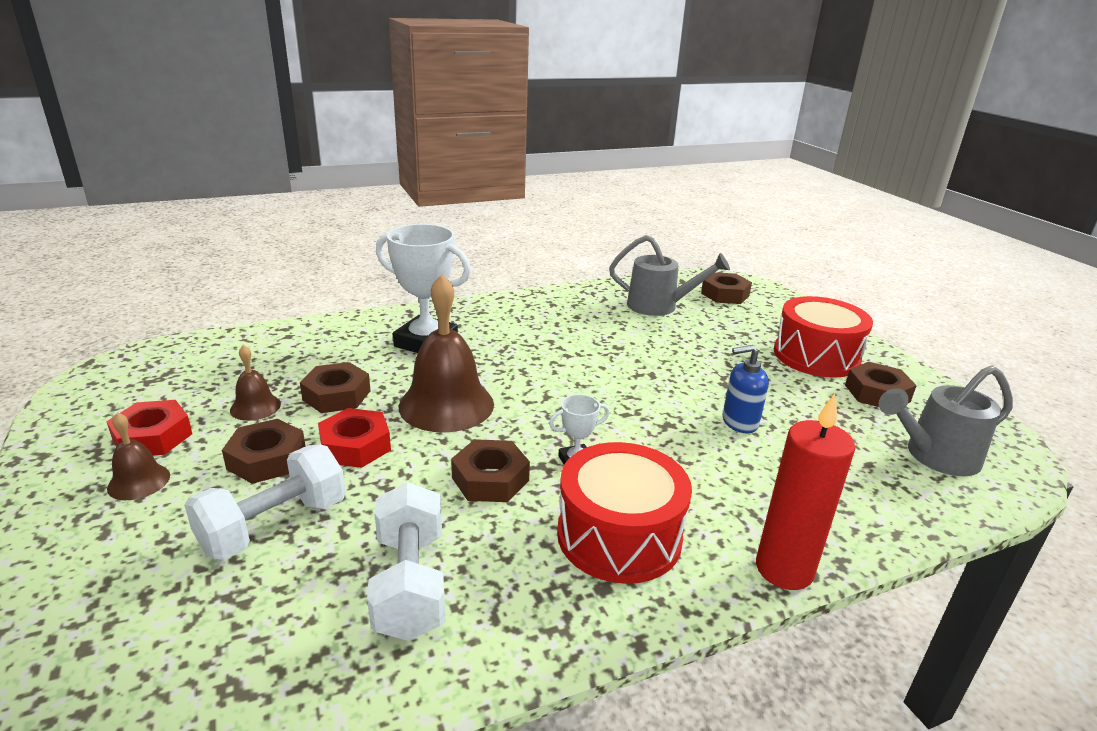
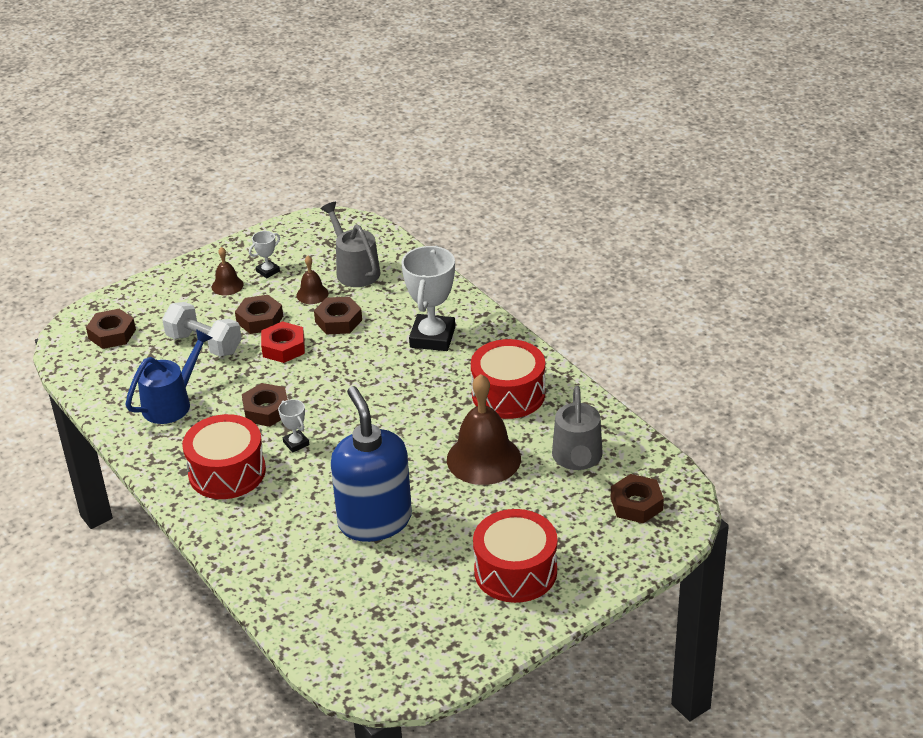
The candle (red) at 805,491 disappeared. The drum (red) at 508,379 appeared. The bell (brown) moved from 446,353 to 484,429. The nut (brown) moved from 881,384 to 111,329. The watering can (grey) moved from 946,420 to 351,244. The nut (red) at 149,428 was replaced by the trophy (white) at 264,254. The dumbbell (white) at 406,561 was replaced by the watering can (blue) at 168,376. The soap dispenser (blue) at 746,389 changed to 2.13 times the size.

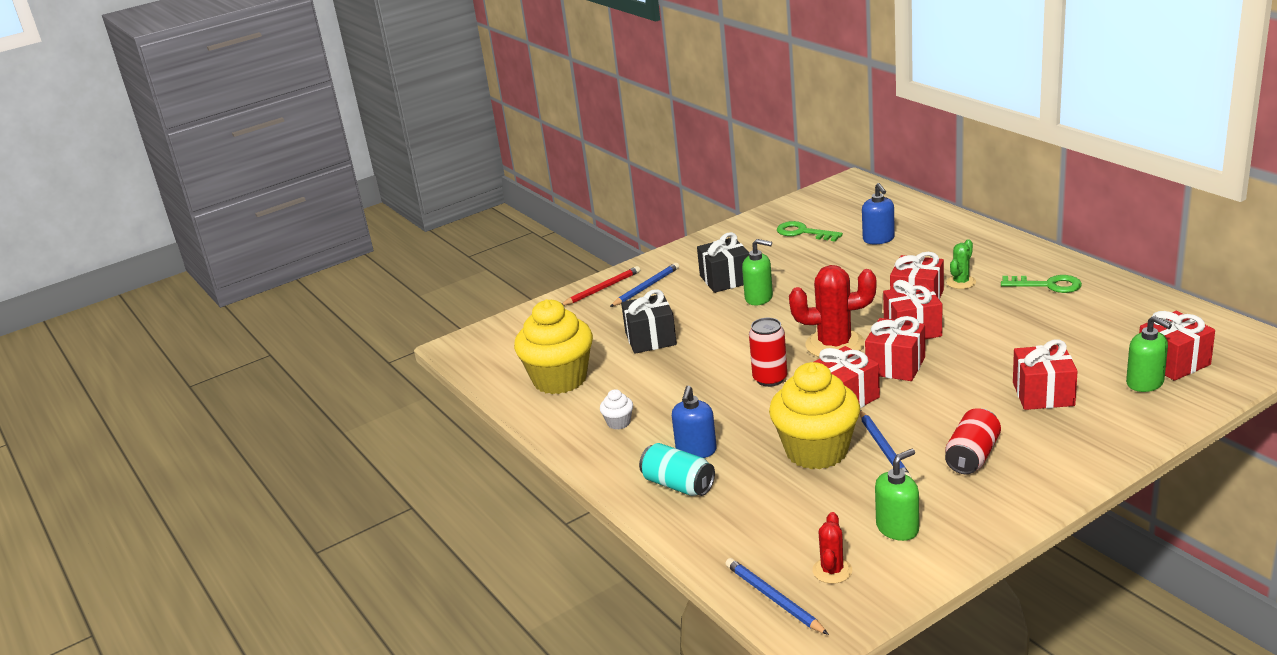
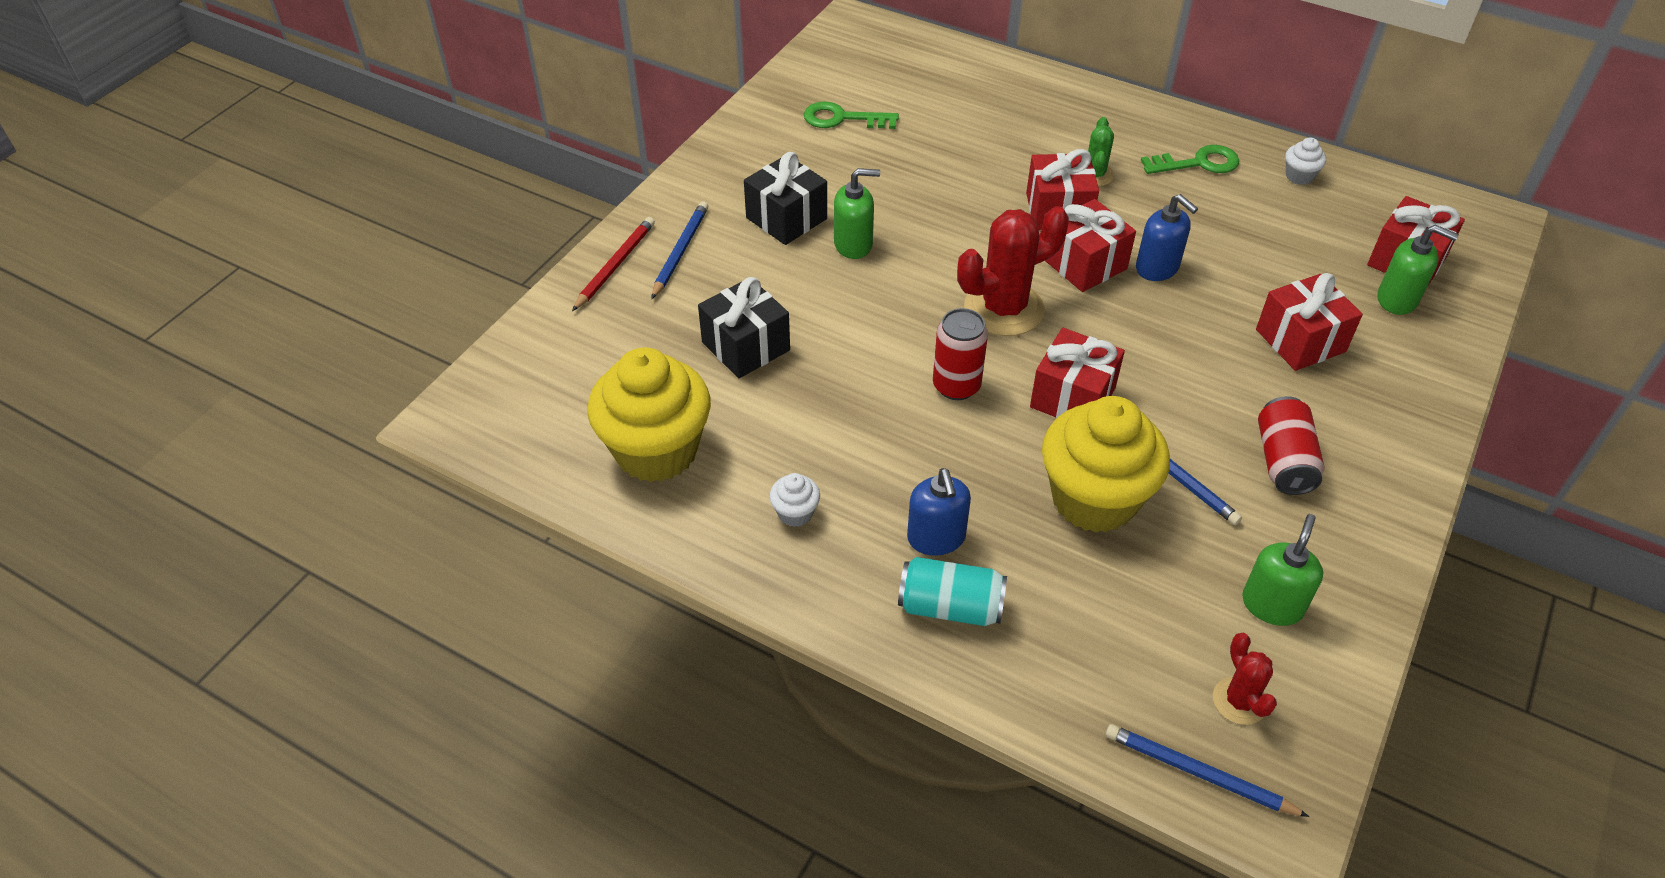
The gift (red) at 895,348 disappeared. The cupcake (white) at 1305,161 appeared. The soap dispenser (blue) moved from 878,213 to 1167,237.

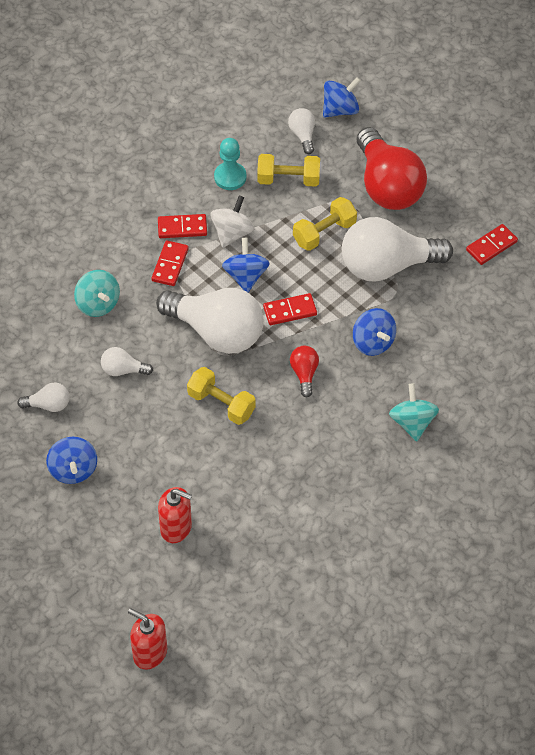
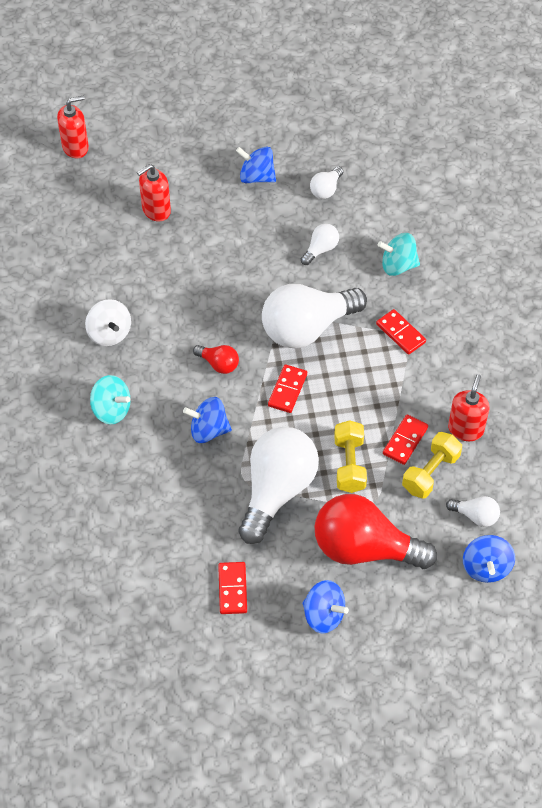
The dumbbell (yellow) at 221,396 disappeared. The domino (red) moved from 182,226 to 405,439. The spinning top (white) moved from 233,222 to 108,322. The spinning top (blue) moved from 246,265 to 325,607. The pawn (turquoise) at 230,164 was replaced by the soap dispenser (red) at 469,407.

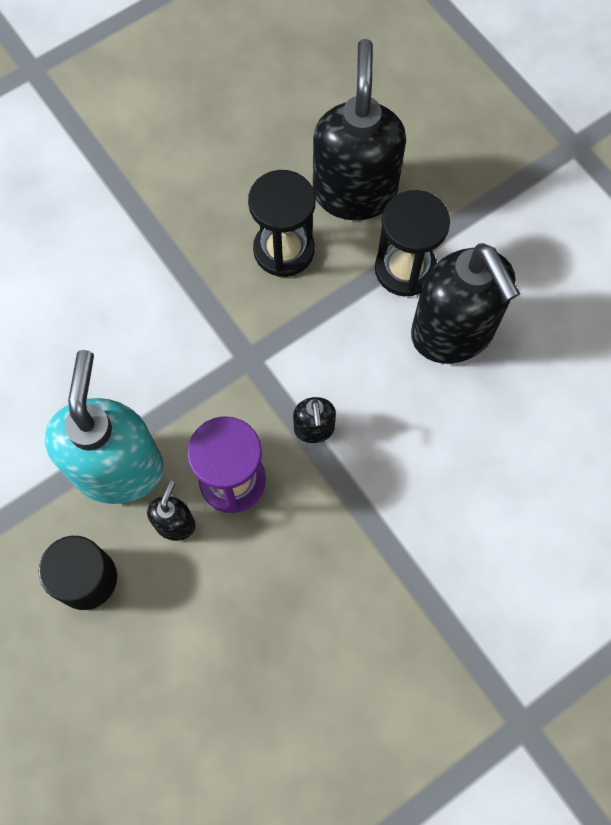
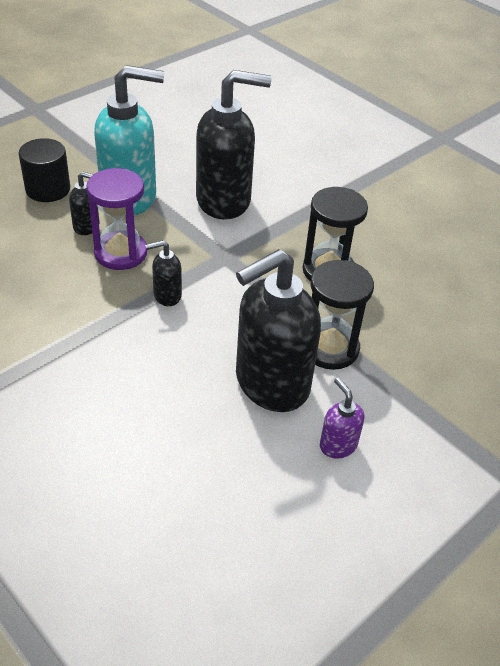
The soap dispenser (purple) at 342,418 appeared. The soap dispenser (black) moved from 359,129 to 234,145.

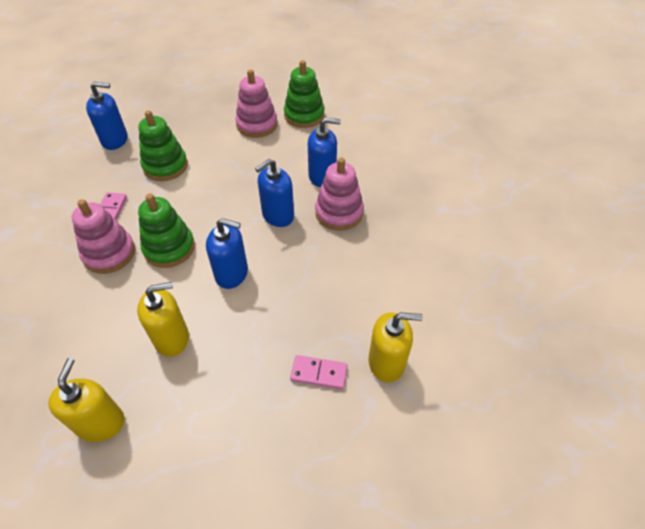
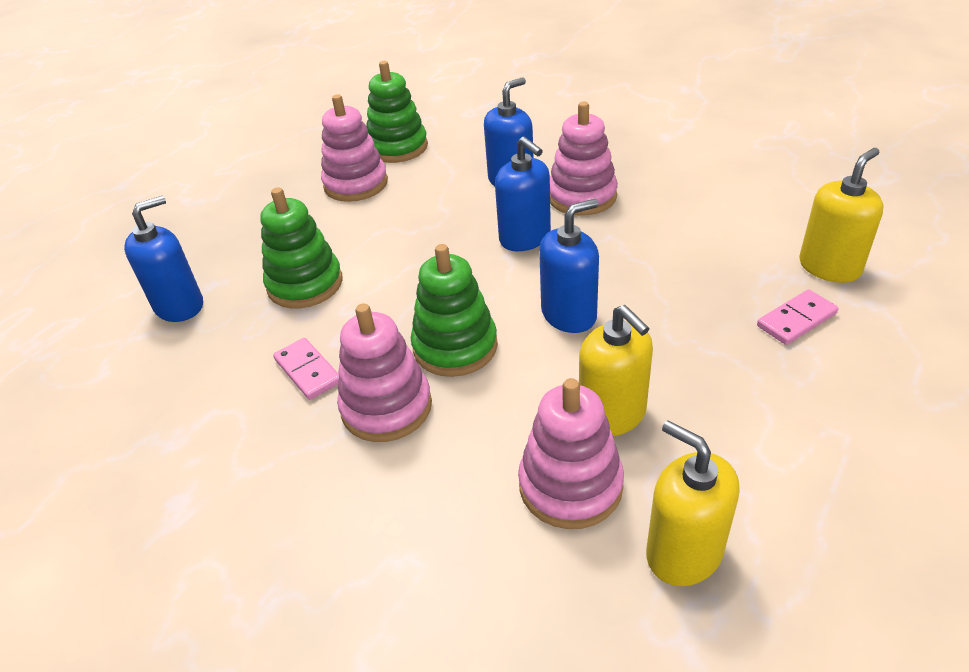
The stacking toy (pink) at 571,453 appeared. The soap dispenser (yellow) at 163,319 turned 120 degrees clockwise. The soap dispenser (blue) at 274,193 turned 45 degrees counterclockwise.

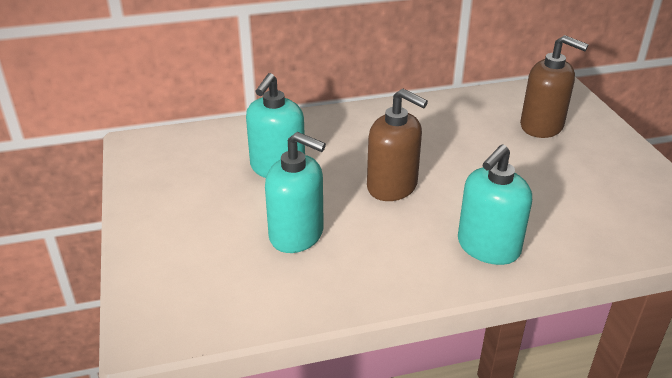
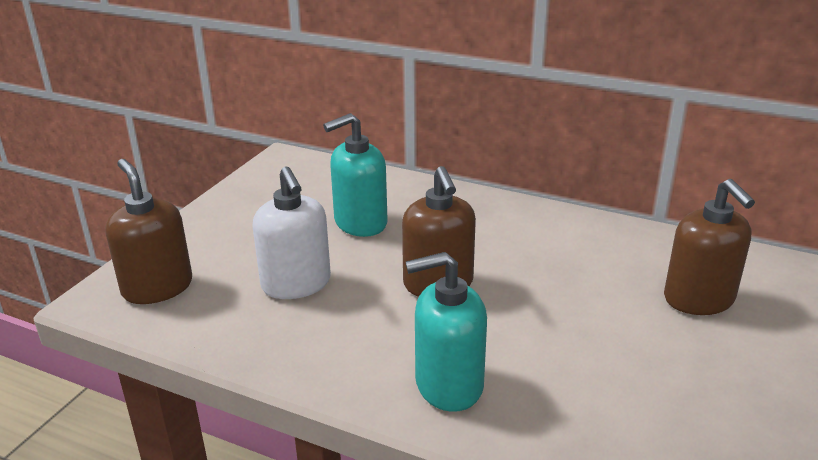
The soap dispenser (brown) at 148,231 appeared. The soap dispenser (turquoise) at 295,192 became the soap dispenser (white) at 291,233.

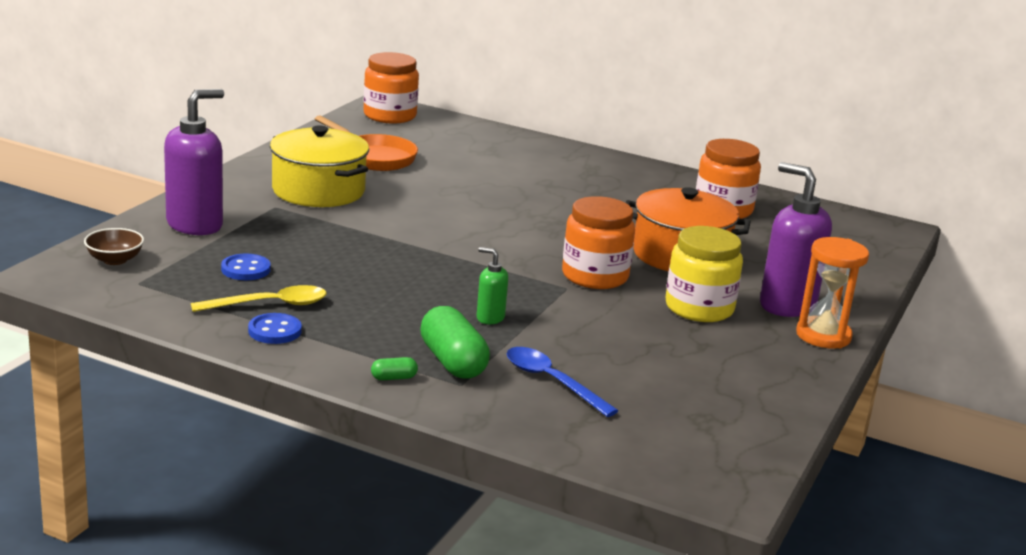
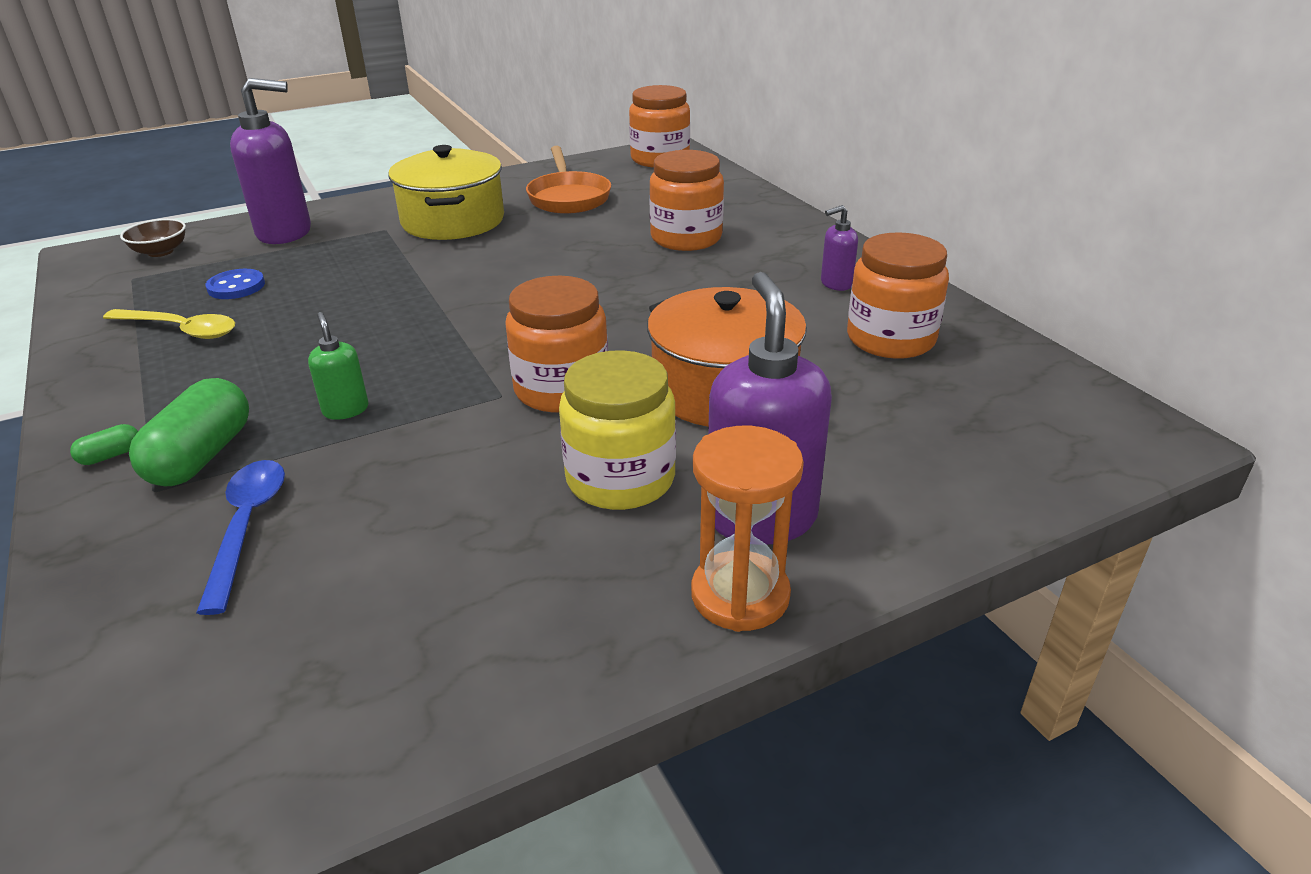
The button (blue) at 275,328 disappeared. The jar (orange) at 686,200 appeared. The soap dispenser (purple) at 839,248 appeared. The capsule (green) at 394,368 turned 60 degrees counterclockwise.

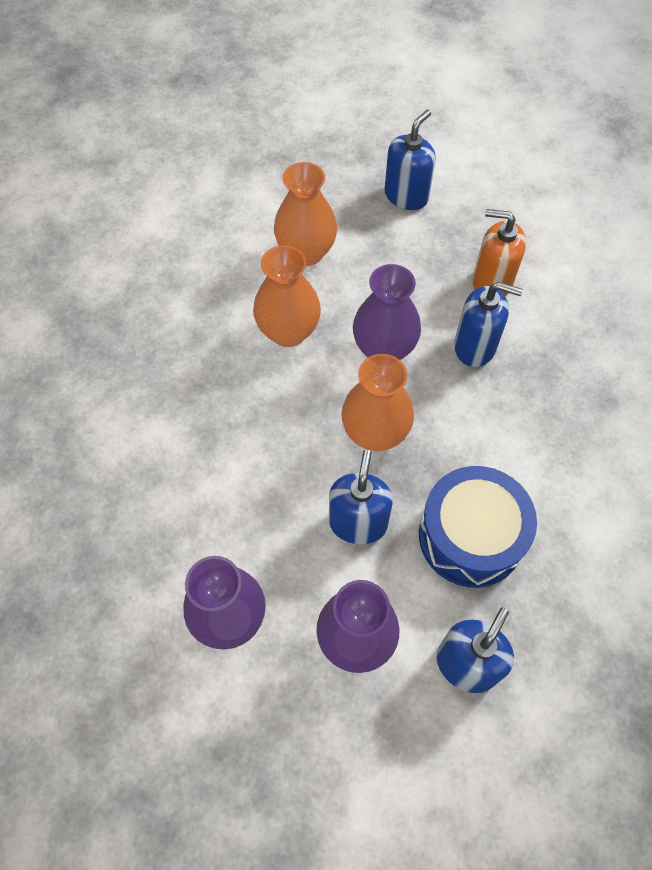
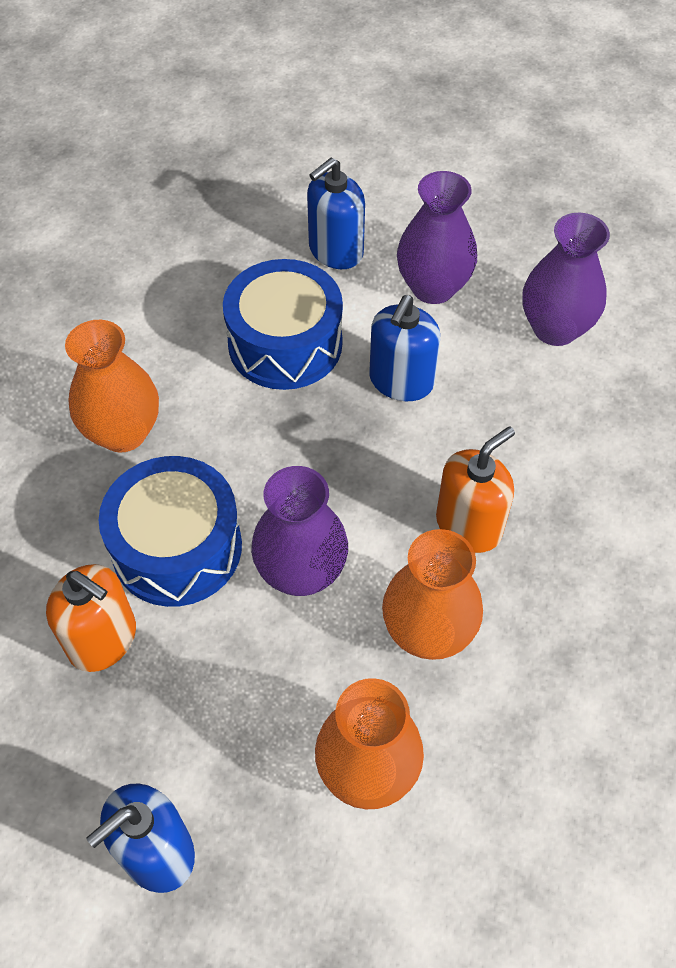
The soap dispenser (orange) at 475,489 appeared. The vase (orange) moved from 377,402 to 112,386. The soap dispenser (blue) at 488,324 was replaced by the drum (blue) at 170,531.

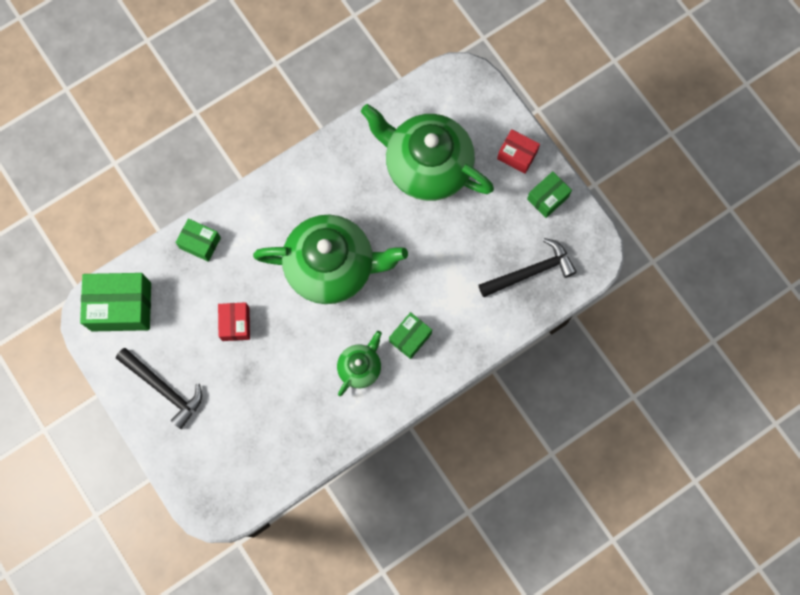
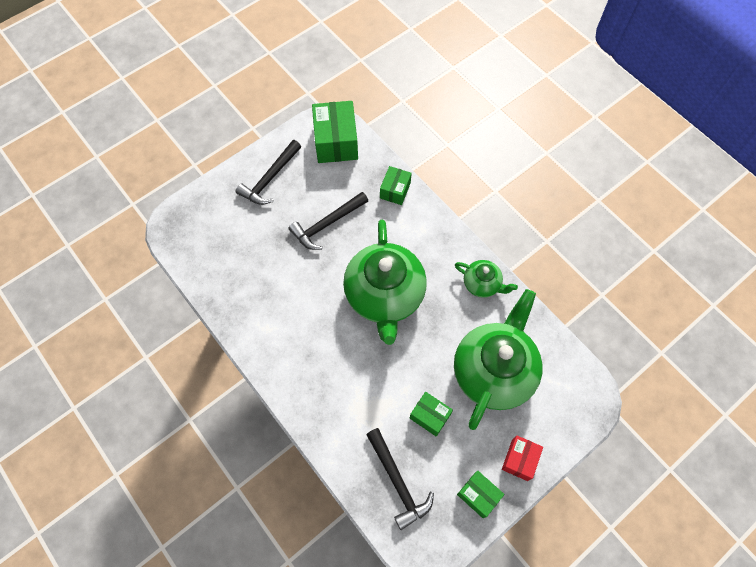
The teapot (green) moved from 359,363 to 486,279. The box (green) moved from 410,335 to 431,414. The box (red) at 234,321 was replaced by the hammer (black) at 328,221.

